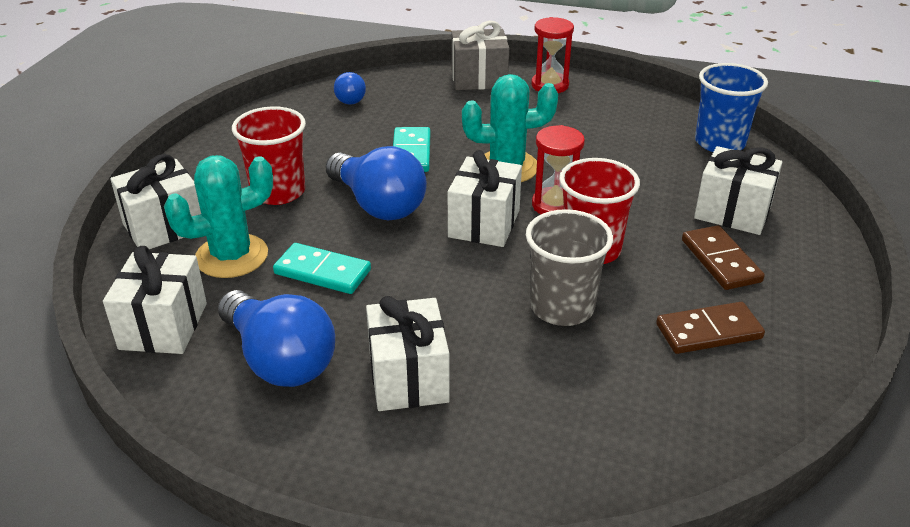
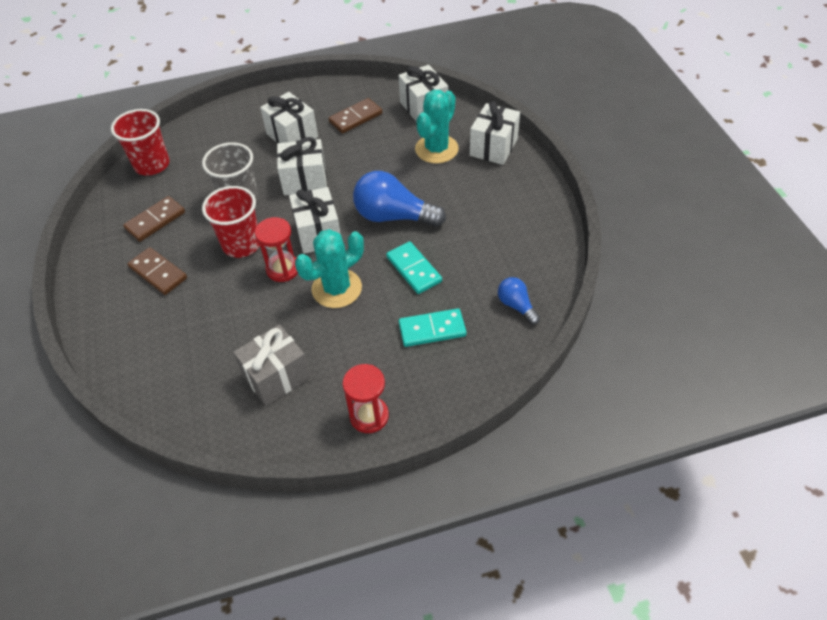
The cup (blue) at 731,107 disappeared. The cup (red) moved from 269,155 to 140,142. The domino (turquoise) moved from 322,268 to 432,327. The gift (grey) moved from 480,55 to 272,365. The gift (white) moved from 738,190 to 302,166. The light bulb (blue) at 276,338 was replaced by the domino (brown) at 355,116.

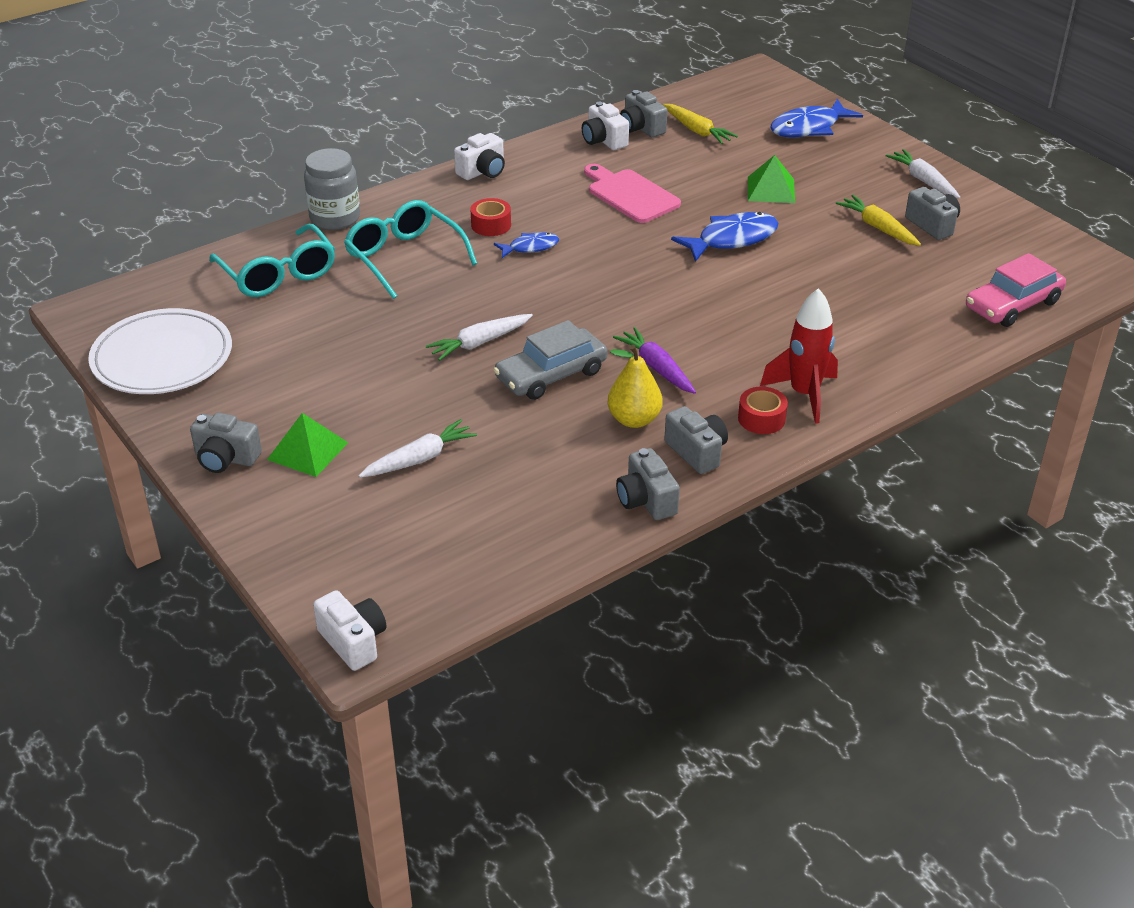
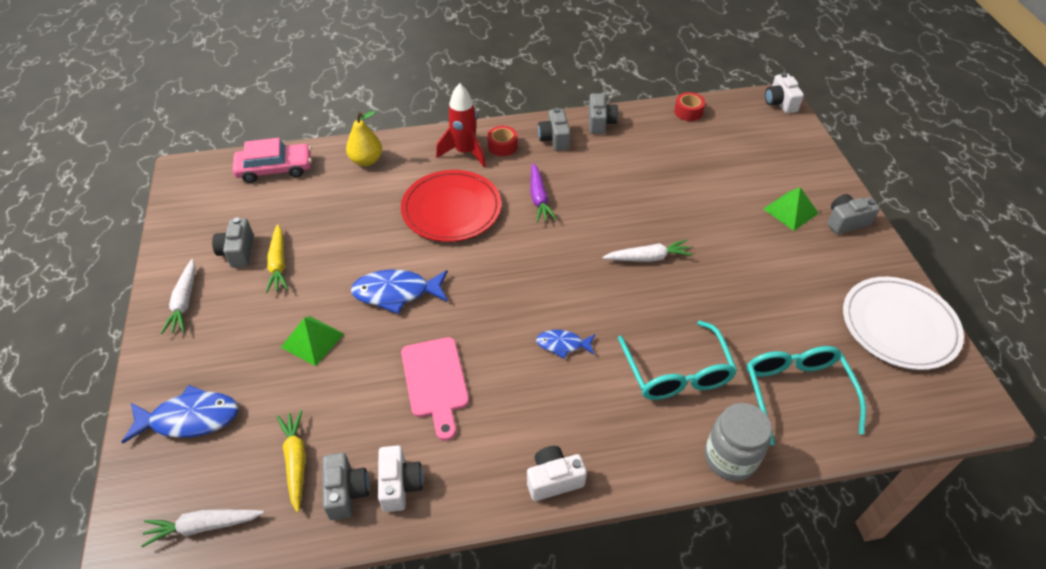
The car (grey) at 551,360 disappeared. The plate (red) at 451,206 appeared. The carrot (white) moved from 417,448 to 202,528. The tape (red) moved from 491,217 to 689,106. The pear (yellow) moved from 635,386 to 364,138. The camera (grey) at 226,442 turned 60 degrees counterclockwise.

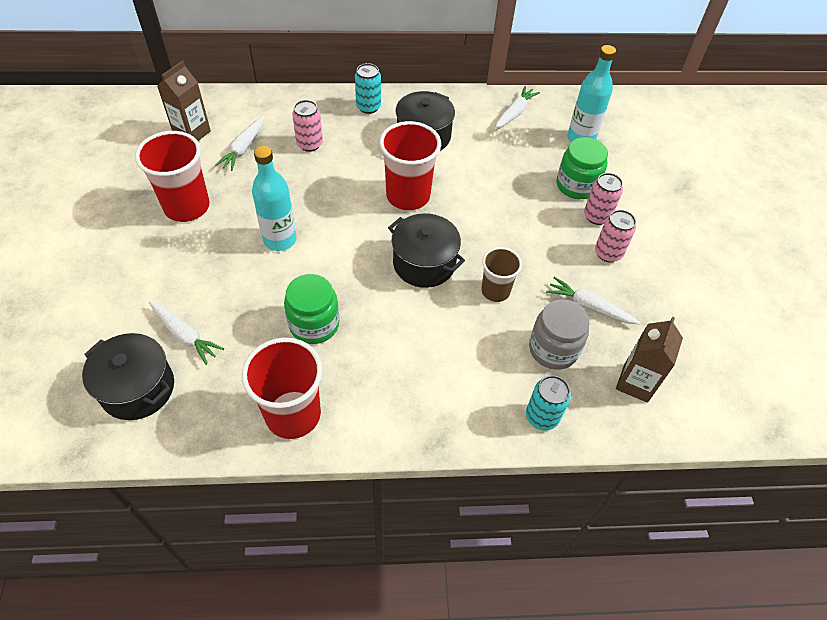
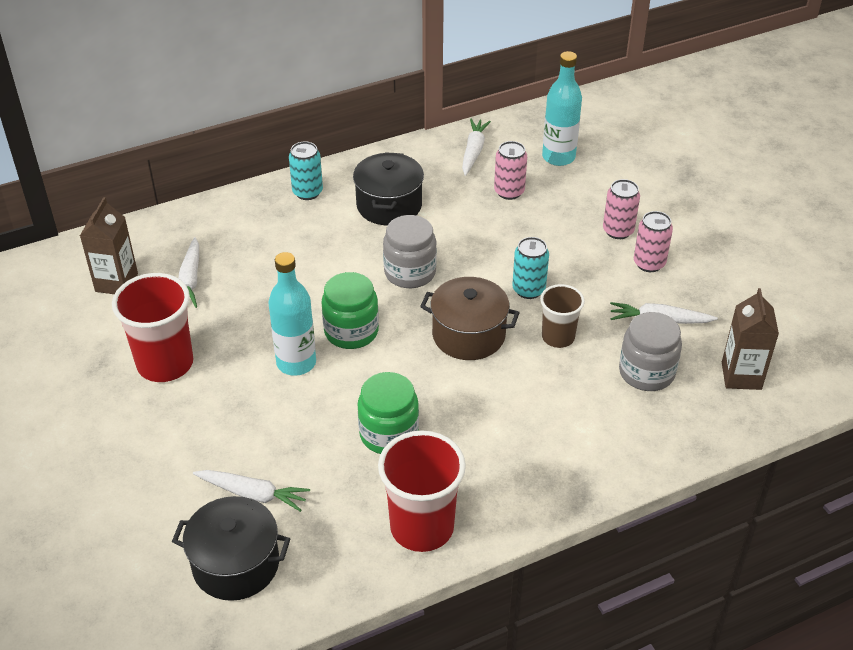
The can (pink) moved from 307,126 to 510,170. The can (turquoise) moved from 548,403 to 530,268. The jar (green) moved from 582,168 to 350,310. The cup (red) at 410,165 was replaced by the jar (grey) at 410,251. The pot (black) at 426,250 became the pot (brown) at 470,318.

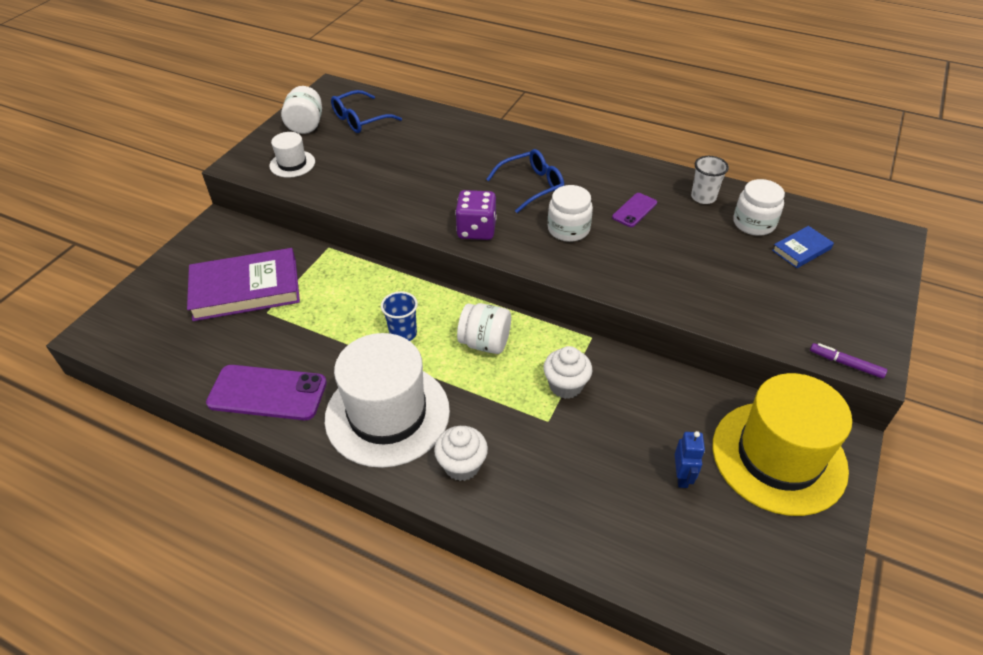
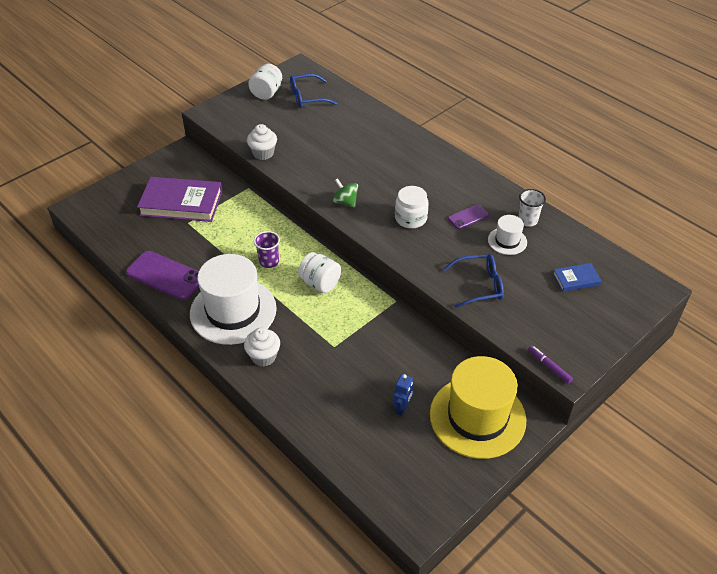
The jar (white) at 759,207 disappeared. The hat (white) moved from 292,155 to 507,235. The glasses (blue) moved from 525,181 to 473,281. The cupcake (white) moved from 567,372 to 262,142. The dice (purple) at 476,215 was replaced by the spinning top (green) at 345,193. The cup (blue) at 399,316 became the cup (purple) at 267,249.

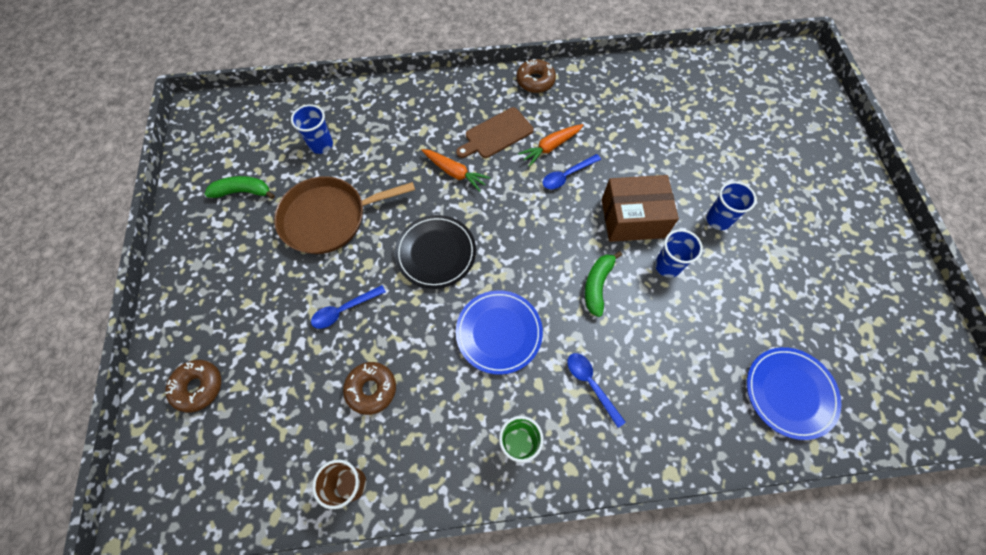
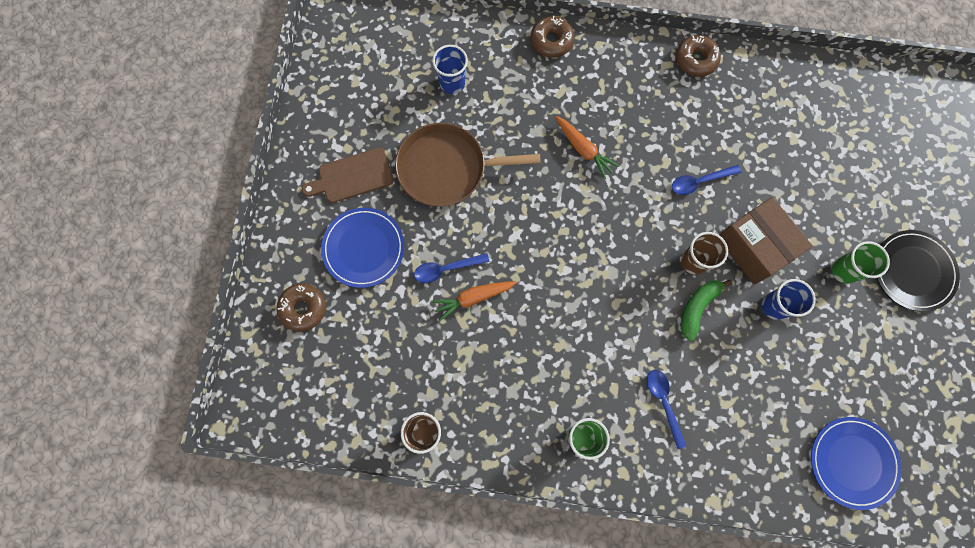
The banana (green) at 240,187 disappeared. The cup (brown) at 704,253 appeared. The donut (brown) moved from 369,388 to 552,37. The plate (black) moved from 435,252 to 918,271. The cutting board (brown) moved from 495,132 to 348,175. The plate (blue) moved from 499,332 to 362,248. The carrot (orange) moved from 551,145 to 474,301. The cup (blue) at 731,205 became the cup (green) at 861,262. The box (brown) at 640,208 turned 45 degrees clockwise.

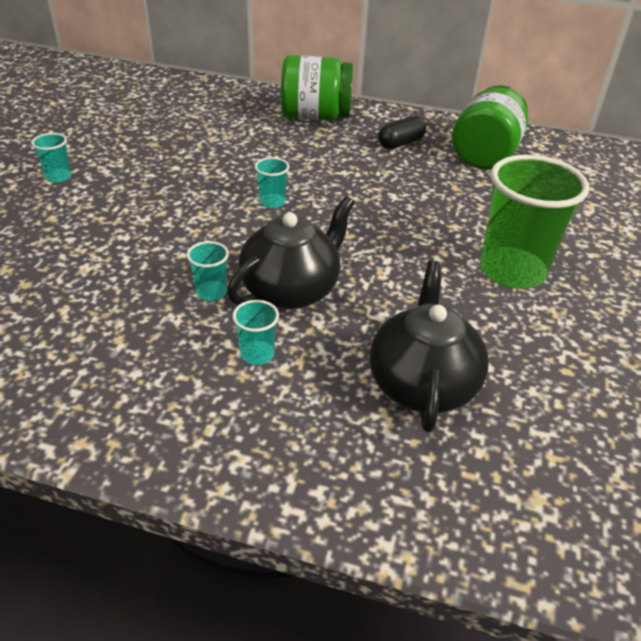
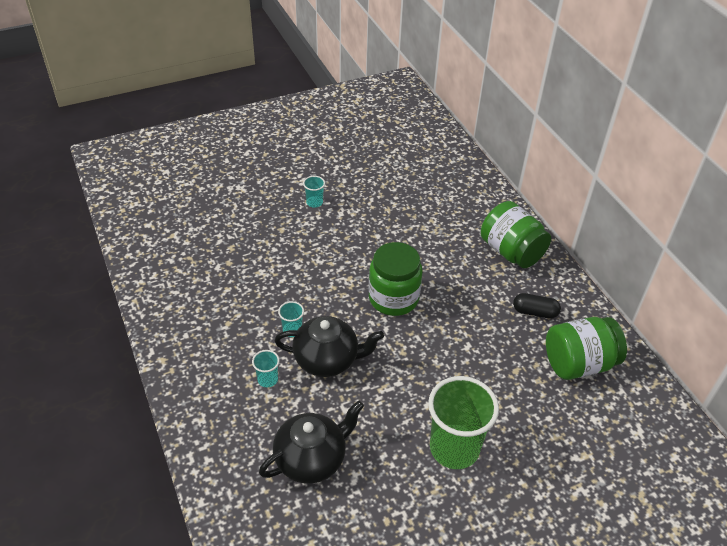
The cup (turquoise) at 271,182 was replaced by the jar (green) at 396,279.

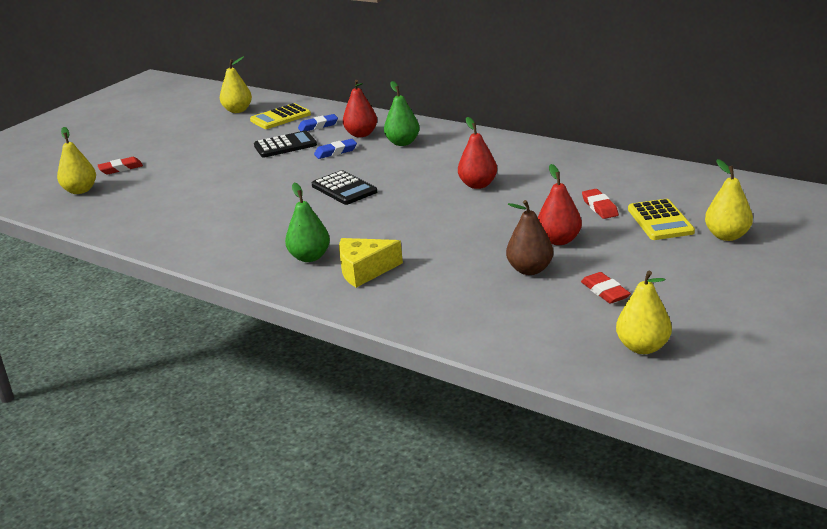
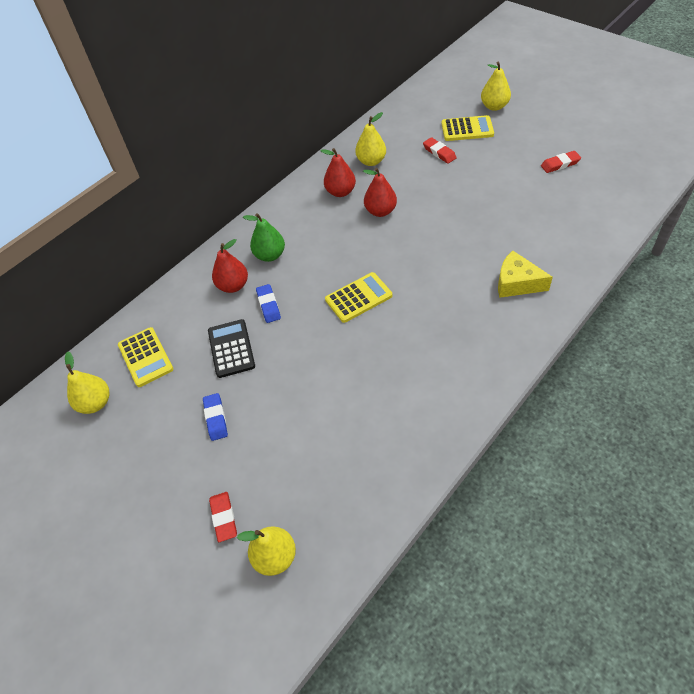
The pear (green) at 307,222 disappeared. The pear (brown) at 529,237 disappeared. The eraser (blue) moved from 318,122 to 215,417. The pear (red) moved from 560,204 to 338,172. The pear (yellow) moved from 644,312 to 370,139. The calculator (black) at 344,187 became the calculator (yellow) at 358,297. The cheese (yellow) at 371,263 turned 120 degrees clockwise. The eraser (red) at 600,204 turned 60 degrees clockwise.

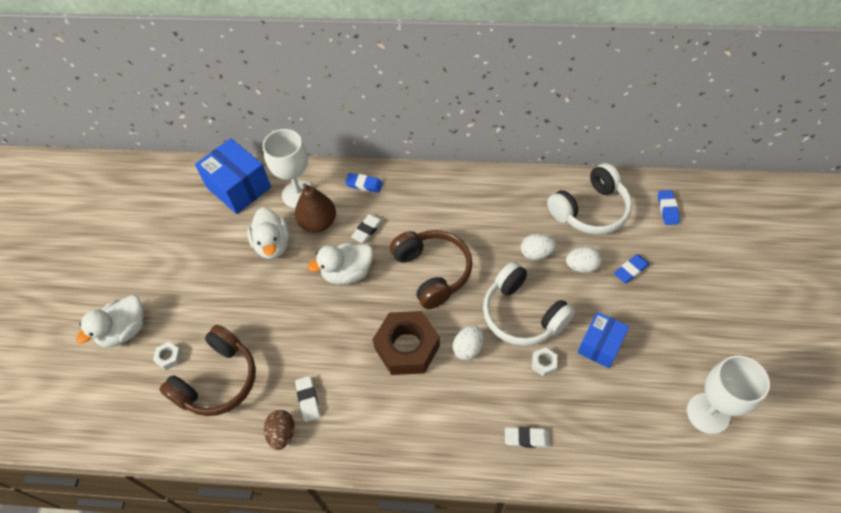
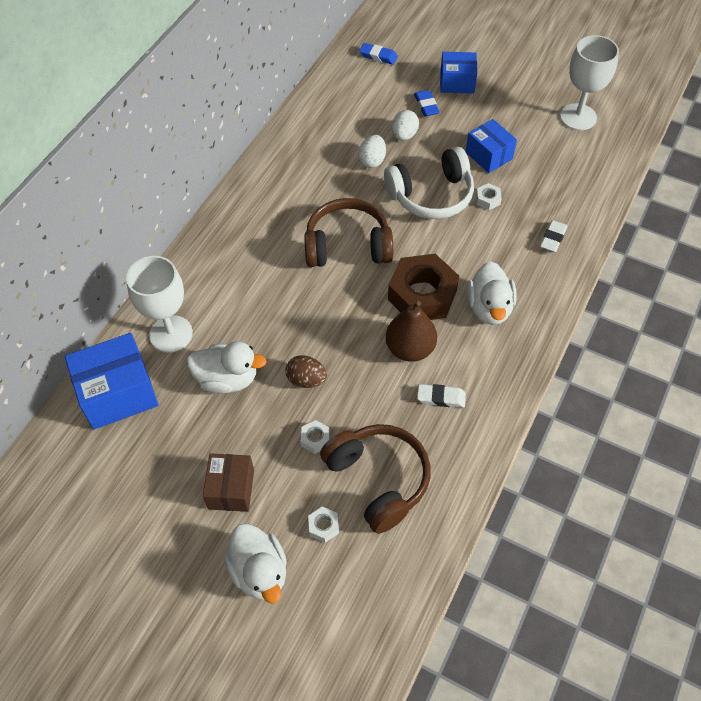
The eraser (blue) at 364,183 disappeared. The eraser (white) at 367,228 disappeared. The egg (white) at 468,342 disappeared. The headphones (white) at 589,199 disappeared. The box (brown) at 228,482 appeared. The nut (white) at 315,437 appeared. The box (blue) at 458,73 appeared. The egg (brown) moved from 279,430 to 306,372. The pear (brown) moved from 315,208 to 411,331. The duck (white) moved from 340,264 to 492,293.

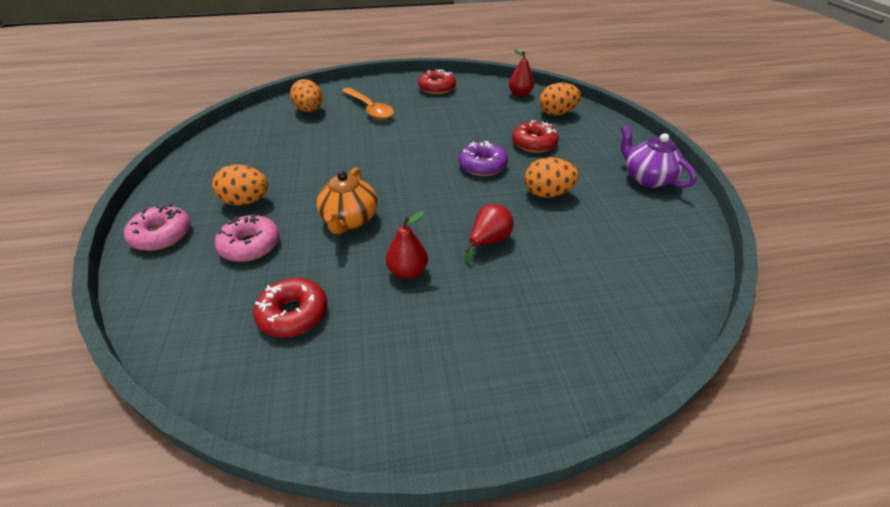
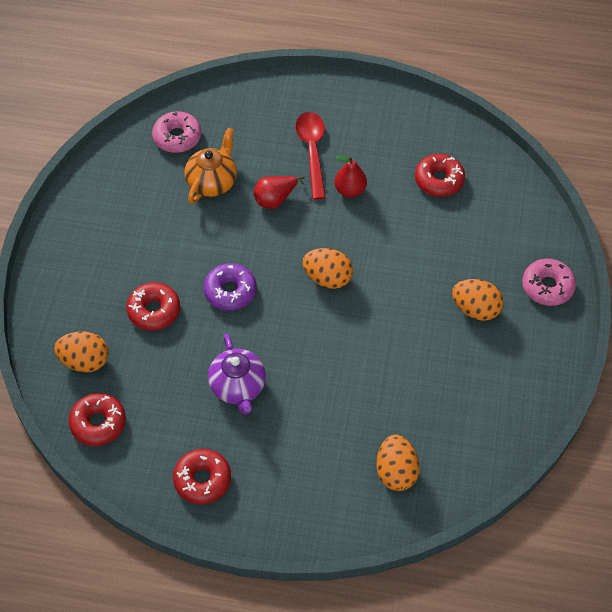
The spoon (orange) at 368,104 disappeared. The spoon (red) at 310,156 appeared. The donut (pink) moved from 247,237 to 176,132. The teapot (orange) moved from 347,200 to 210,166. The egg (orange) moved from 552,177 to 327,268. The teapot (purple) moved from 659,156 to 237,374. The pear (red) at 521,73 was replaced by the donut (red) at 97,419.

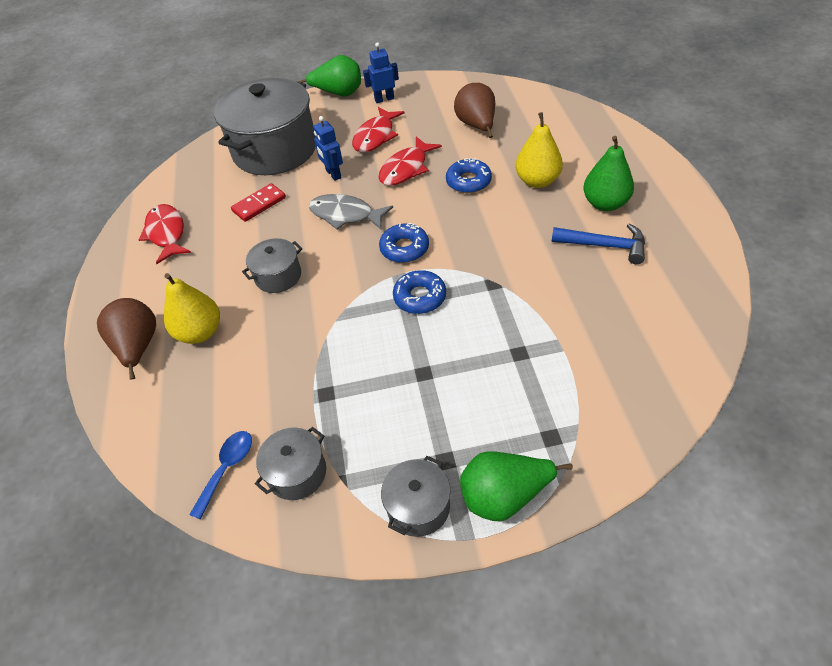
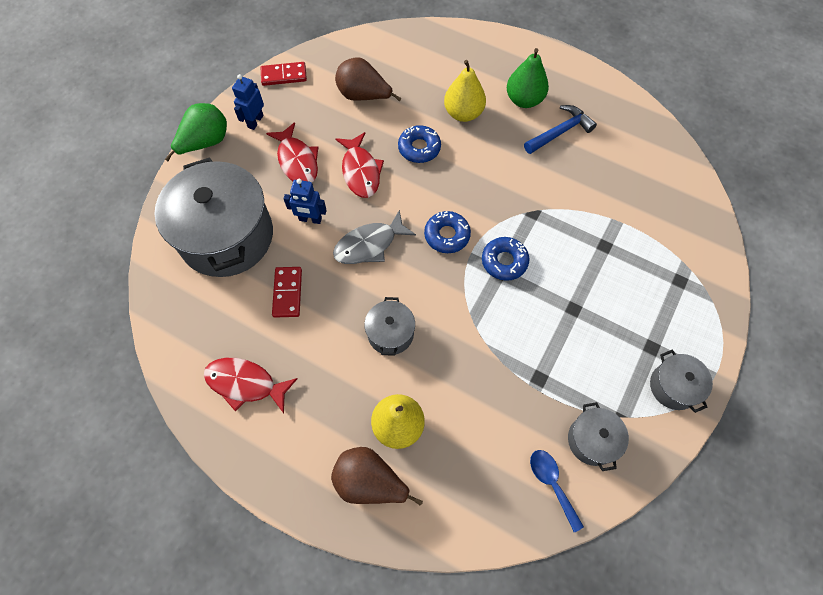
The pear (green) at 516,486 disappeared. The domino (red) at 284,74 appeared.

